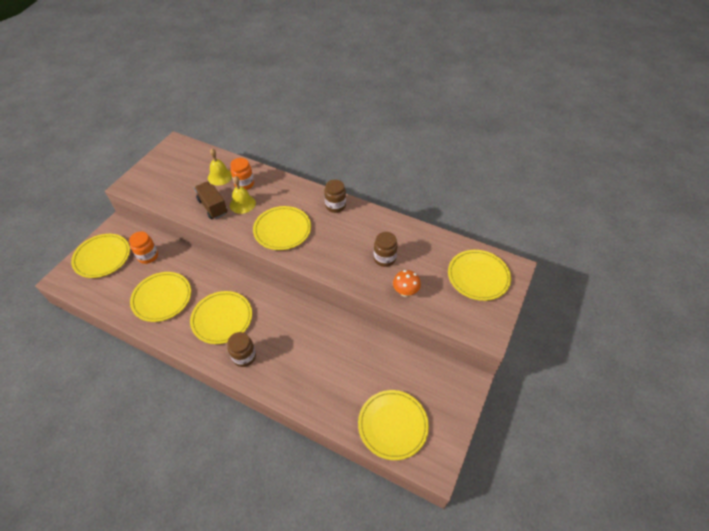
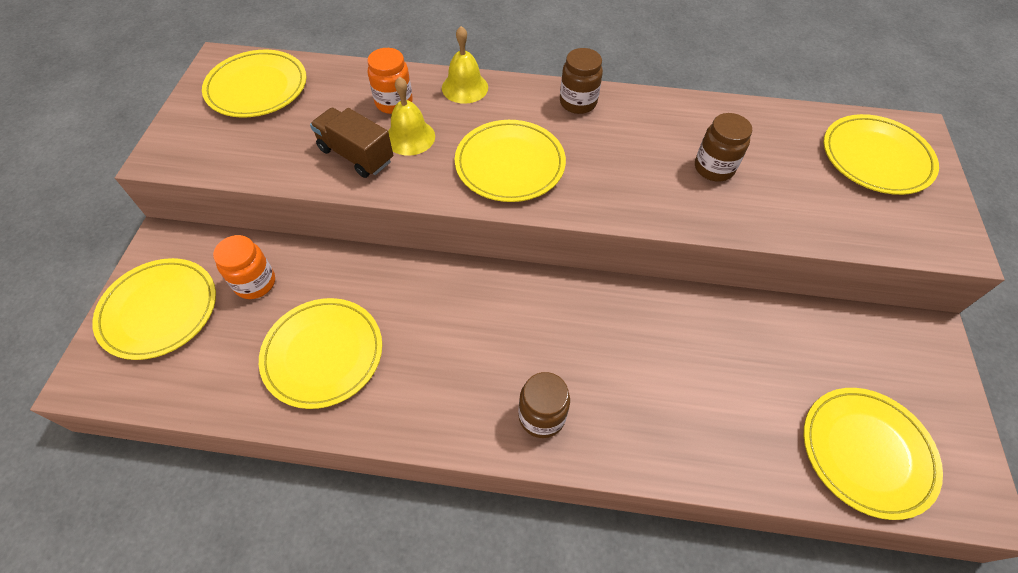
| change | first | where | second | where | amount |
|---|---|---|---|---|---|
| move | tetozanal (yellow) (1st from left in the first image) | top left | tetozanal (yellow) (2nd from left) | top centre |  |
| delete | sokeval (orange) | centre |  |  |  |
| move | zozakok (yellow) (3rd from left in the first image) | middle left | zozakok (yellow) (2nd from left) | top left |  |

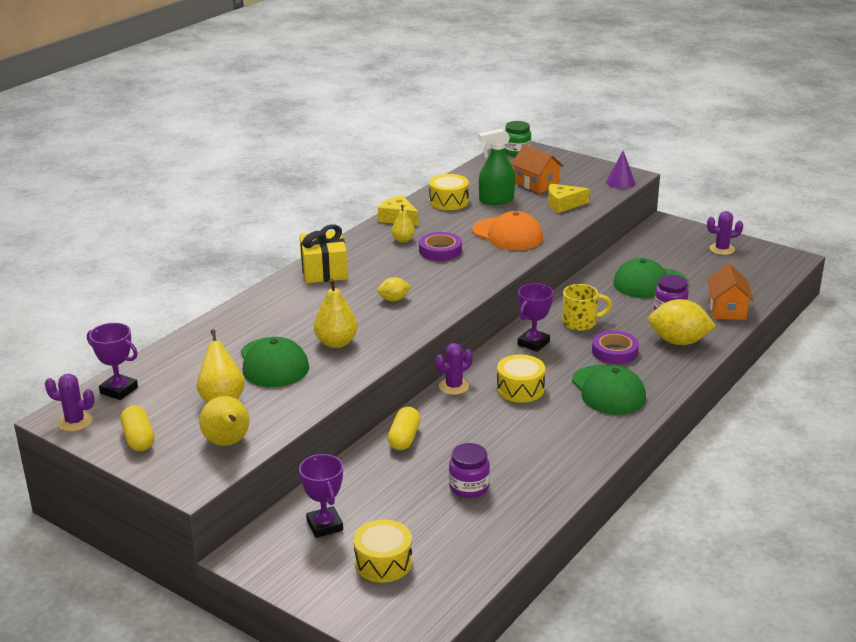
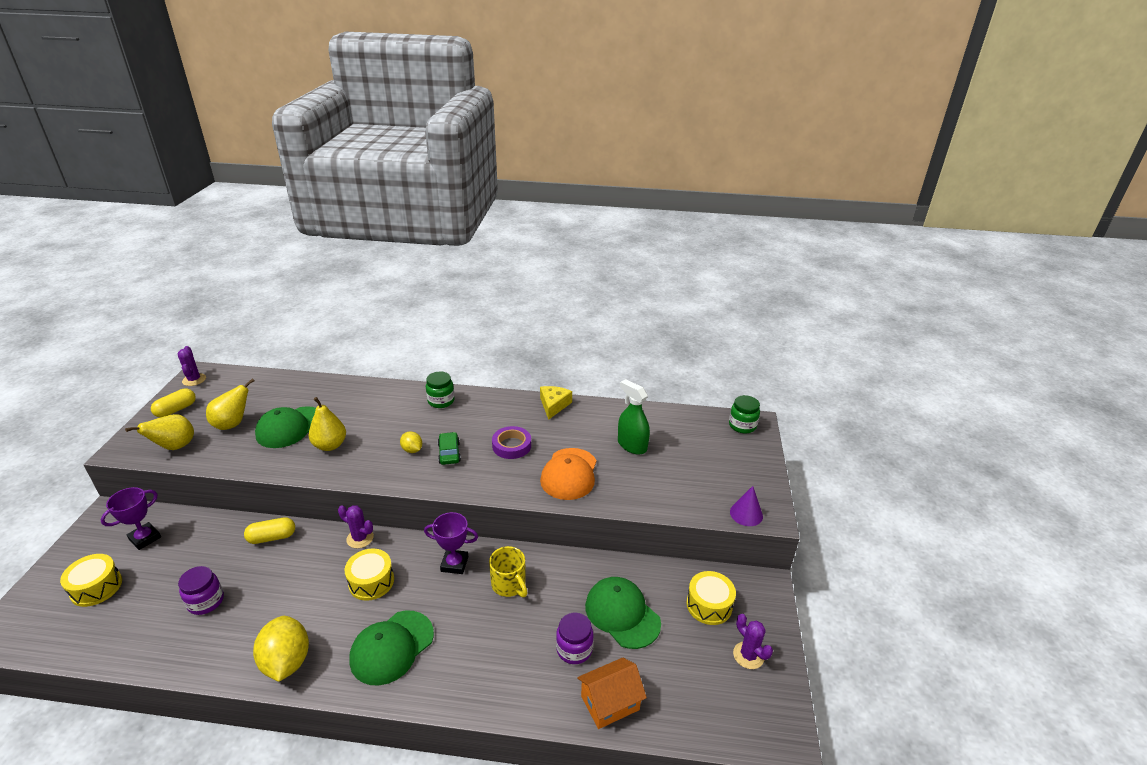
| change | first | where | second | where | amount |
|---|---|---|---|---|---|
| delete | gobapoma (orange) (1st from left) | top centre |  |  |  |
| move | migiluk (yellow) (2nd from left in the first image) | top centre | migiluk (yellow) (3rd from left) | bottom centre |  |
| delete | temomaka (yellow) (2nd from left) | top centre |  |  |  |
| delete | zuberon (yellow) (4th from left) | centre |  |  |  |
| replace | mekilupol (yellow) | centre | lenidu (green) (1st from left) | centre |  |
| move | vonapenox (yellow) (2nd from left in the first image) | middle right | vonapenox (yellow) (1st from left) | bottom left |  |
| delete | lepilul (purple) (1st from left) | middle left |  |  |  |
| delete | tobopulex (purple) (2nd from left) | middle right |  |  |  |
| insert |  |  | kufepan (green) | centre |  |

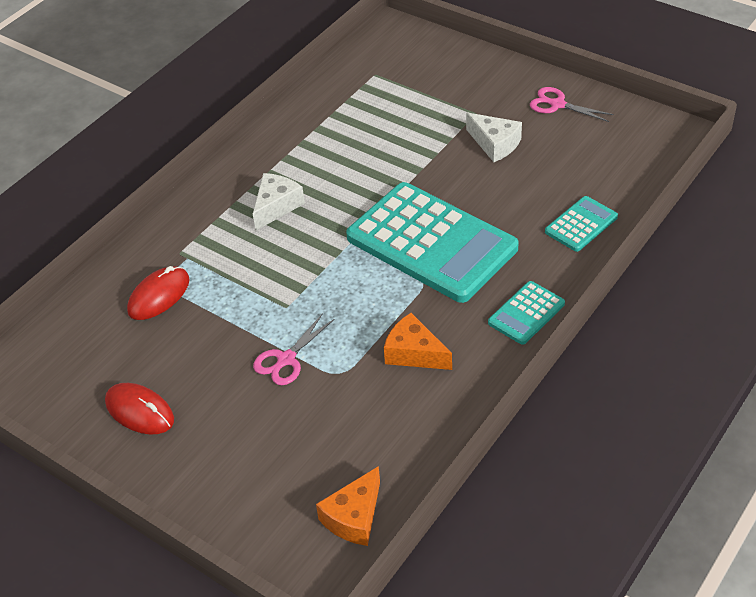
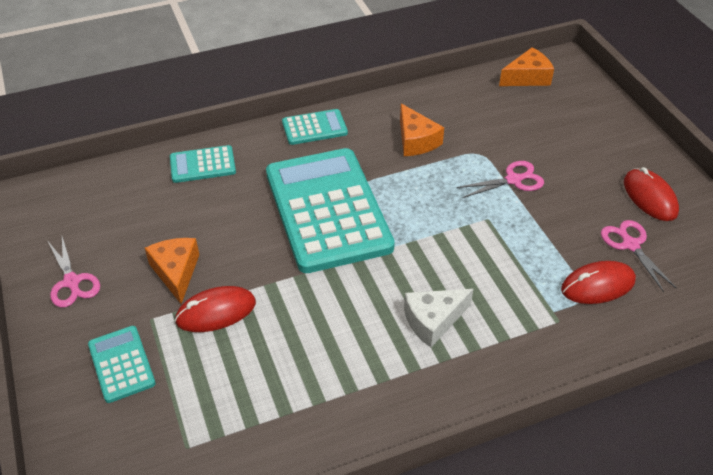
| change | first | where | second | where | amount |
|---|---|---|---|---|---|
| recolor | temomaka (white) (2nd from left) | top centre | temomaka (orange) (1st from left) | middle left |  |
| insert |  |  | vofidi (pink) (3rd from left) | middle right |  |
| insert |  |  | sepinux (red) (1st from left) | middle left |  |
| insert |  |  | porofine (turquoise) (1st from left) | bottom left |  |

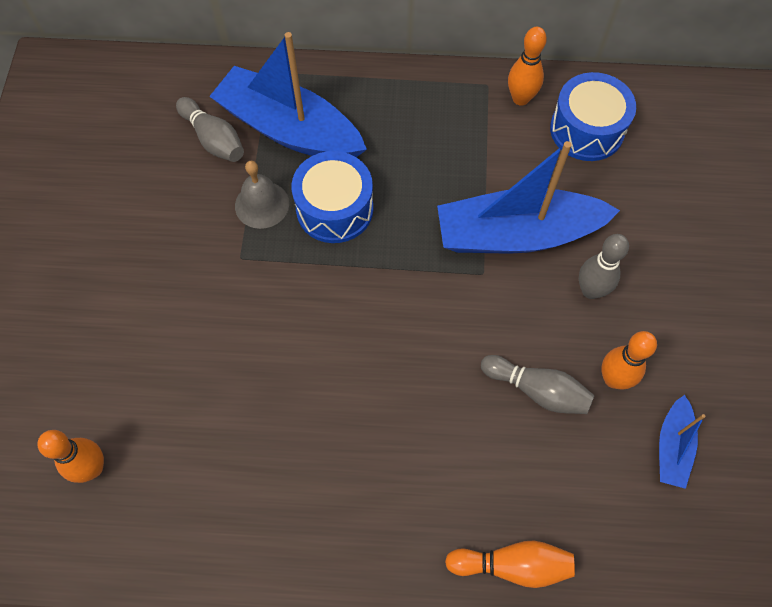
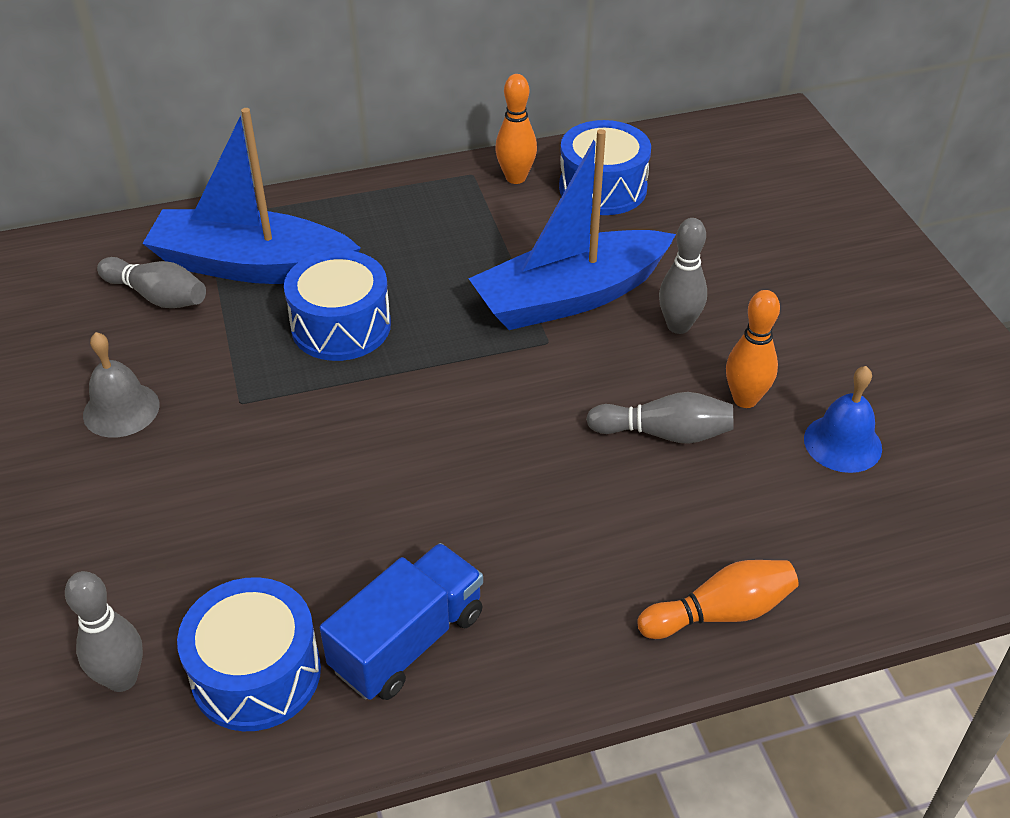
| change | first | where | second | where | amount |
|---|---|---|---|---|---|
| move | tetozanal (grey) | top centre |  | middle left |  |
| replace | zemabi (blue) (3rd from left) | bottom right | tetozanal (blue) | middle right |  |
| recolor | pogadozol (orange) (1st from left) | bottom left | pogadozol (grey) (1st from left) | bottom left |  |
| insert |  |  | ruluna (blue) | bottom centre |  |
| insert |  |  | migiluk (blue) (1st from left) | bottom left |  |

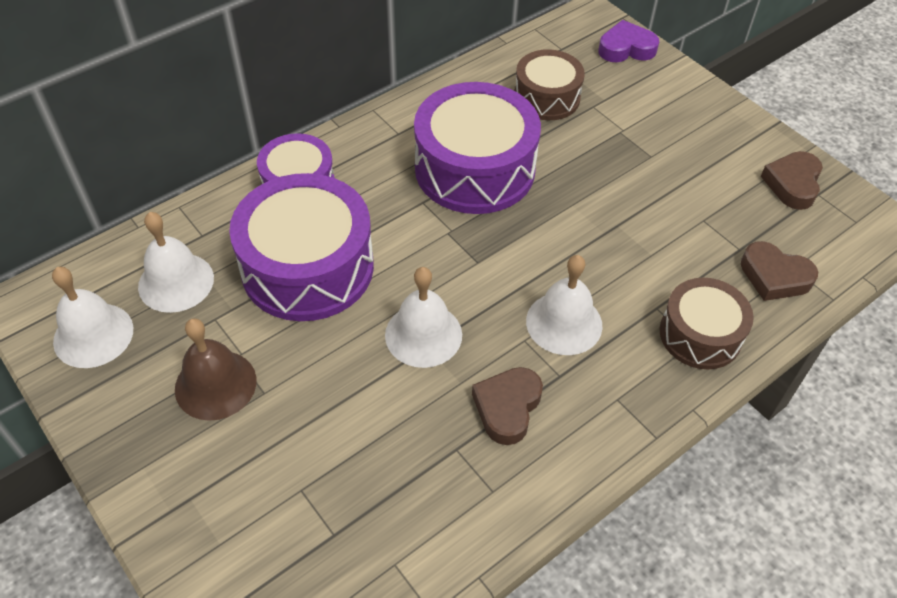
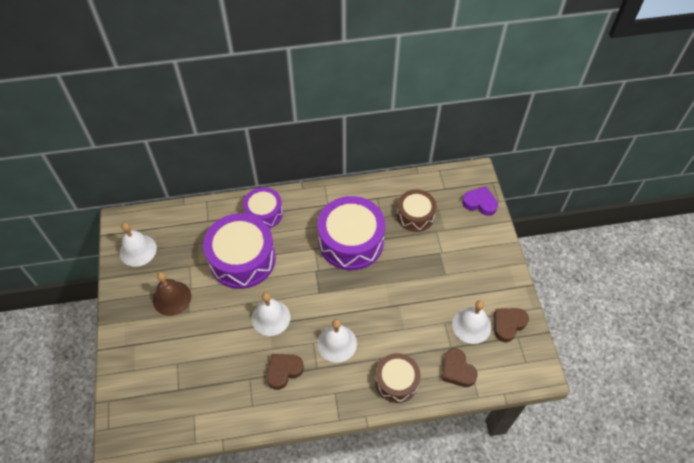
| change | first | where | second | where | amount |
|---|---|---|---|---|---|
| move | tetozanal (white) (2nd from left in the first image) | middle left | tetozanal (white) (4th from left) | bottom right |  |

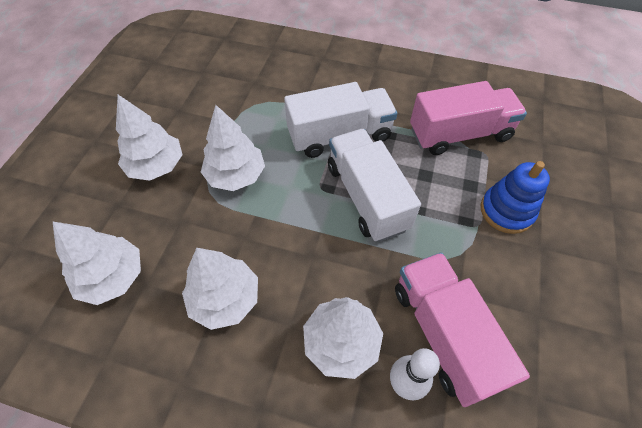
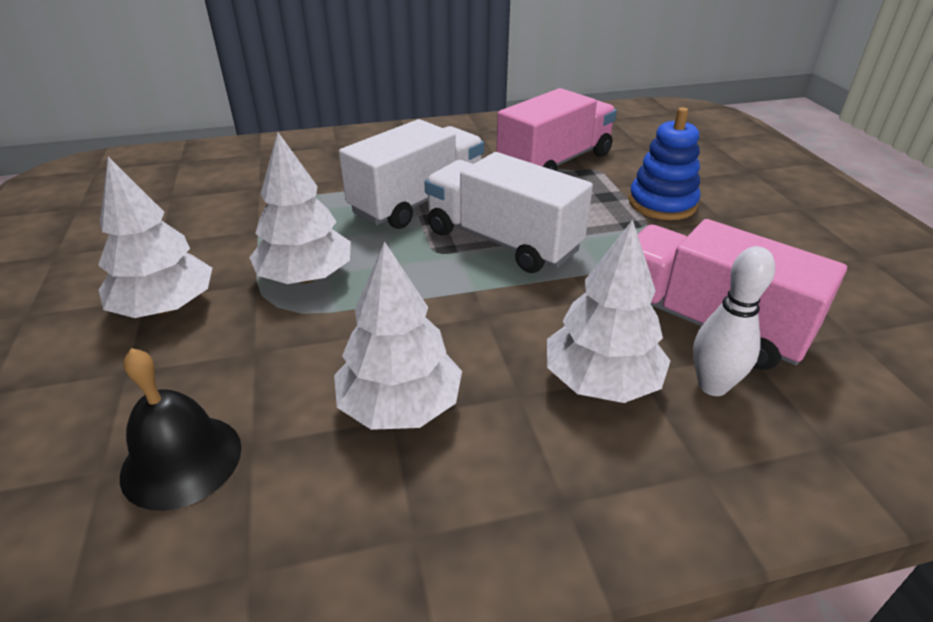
| change | first | where | second | where | amount |
|---|---|---|---|---|---|
| replace | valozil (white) (1st from left) | middle left | tetozanal (black) | bottom left |  |

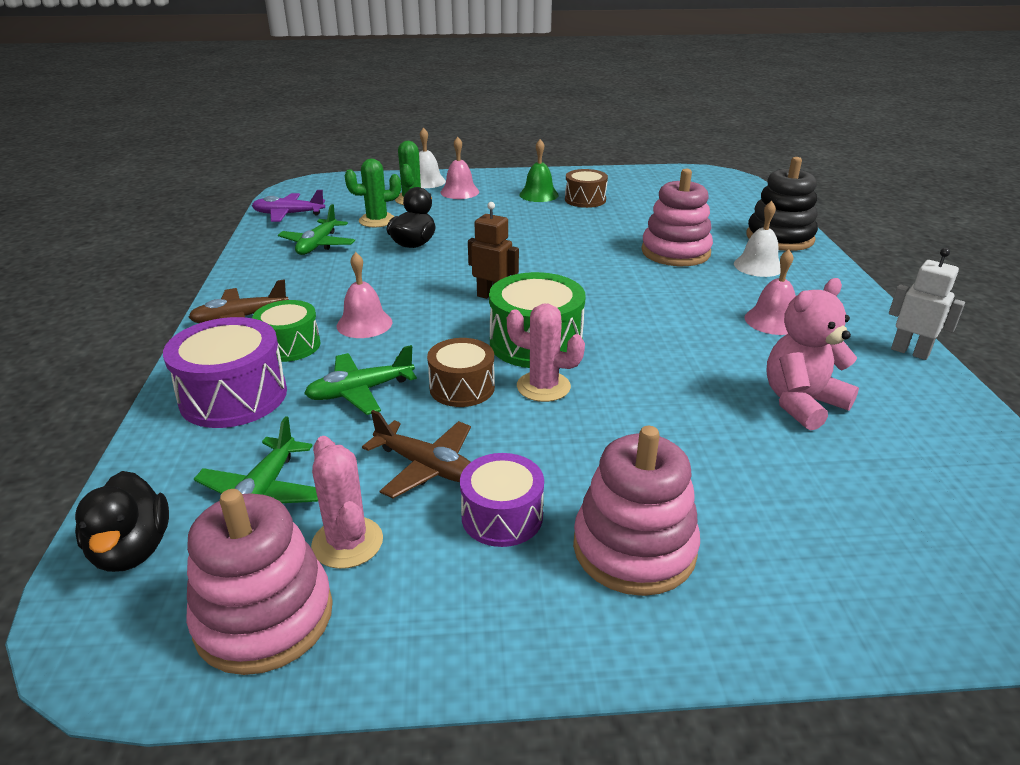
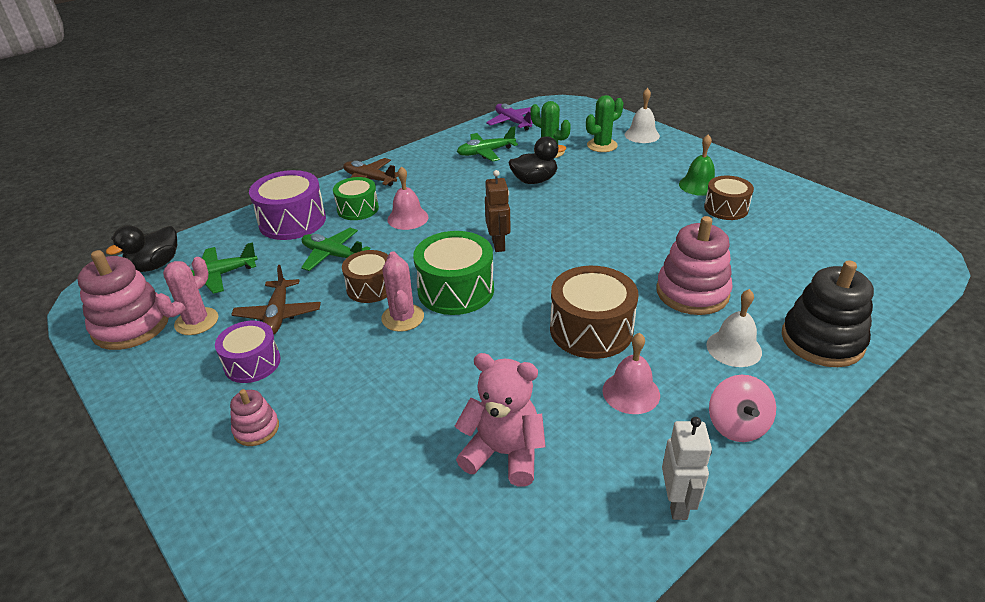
| change | first | where | second | where | amount |
|---|---|---|---|---|---|
| delete | tetozanal (pink) (2nd from left) | top centre |  |  |  |
| resize | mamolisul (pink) (2nd from left) | bottom centre |  | bottom left | x0.51 |
| insert |  |  | migiluk (brown) (2nd from left) | centre |  |
| insert |  |  | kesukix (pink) | bottom right |  |

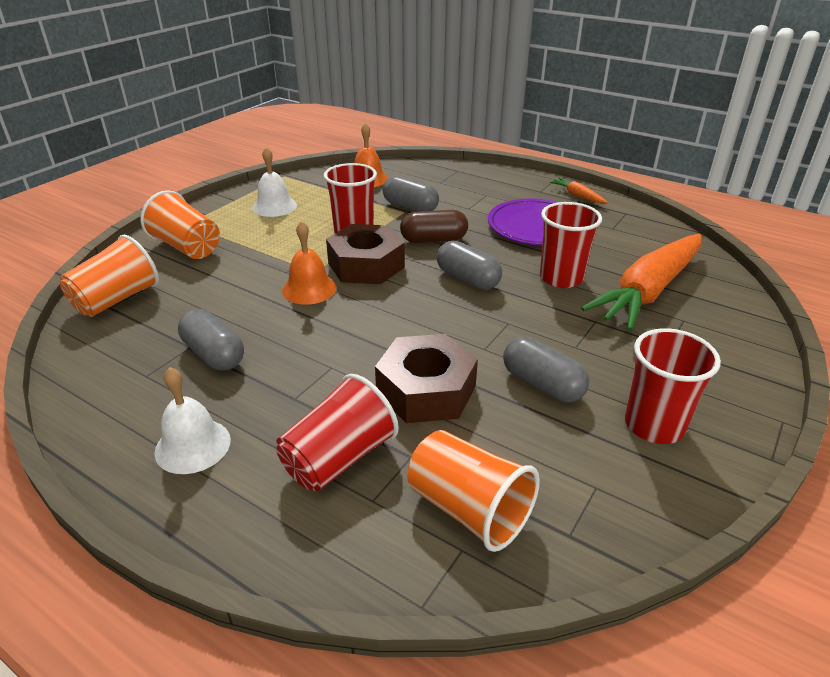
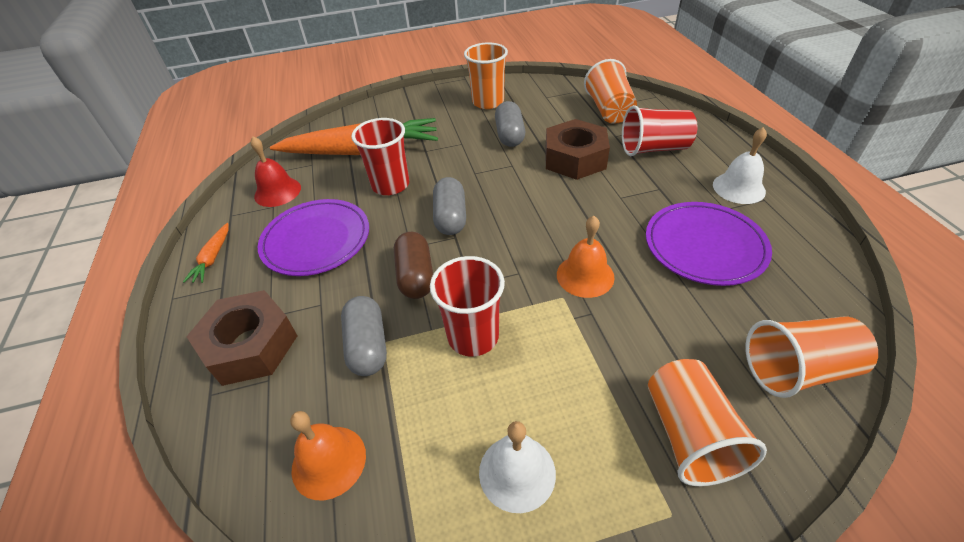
| change | first | where | second | where | amount |
|---|---|---|---|---|---|
| rotate | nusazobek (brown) | centre |  | centre | 45 degrees clockwise |
| move | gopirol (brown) (1st from left) | centre |  | middle left |  |
| replace | nusazobek (grey) (1st from left) | middle left | zozakok (purple) (2nd from left) | middle right |  |
| recolor | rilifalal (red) (4th from left) | middle right | rilifalal (orange) (1st from left) | top centre |  |
| insert |  |  | tetozanal (red) | top left |  |

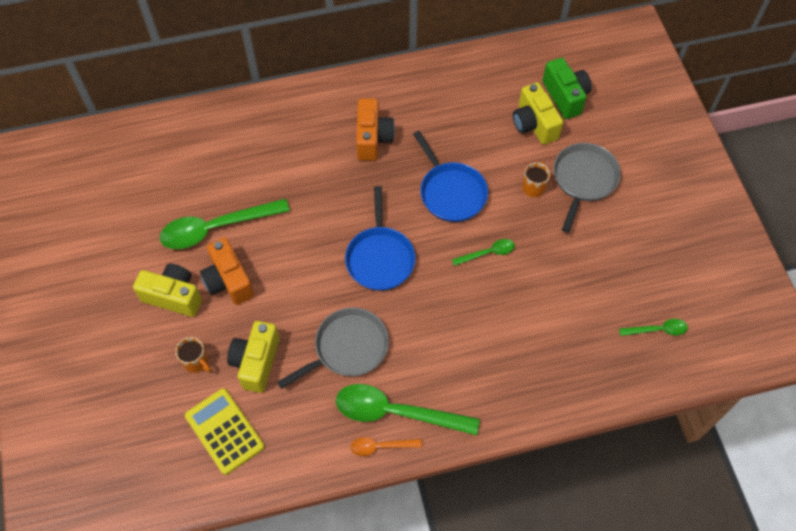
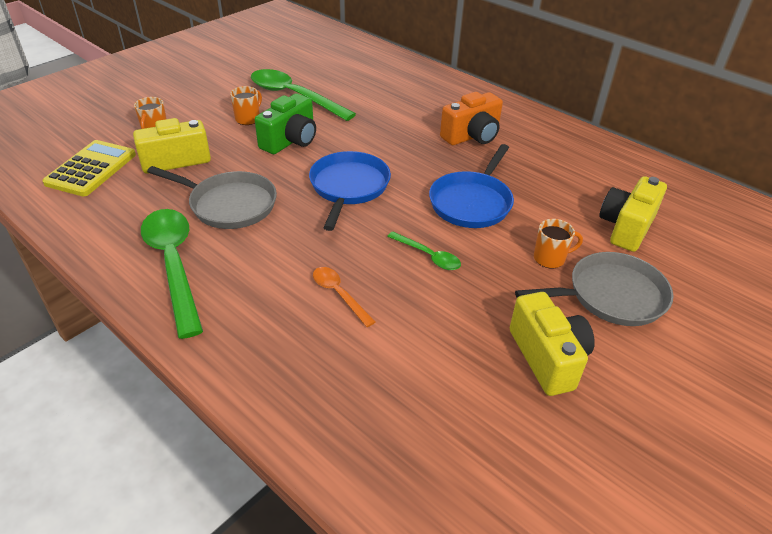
| change | first | where | second | where | amount |
|---|---|---|---|---|---|
| move | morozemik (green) | top right |  | top centre |  |
| rotate | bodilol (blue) (1st from left) | centre |  | centre | 135 degrees clockwise |
| replace | morozemik (orange) (1st from left) | middle left | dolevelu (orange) (2nd from left) | top left |  |
| move | morozemik (yellow) (1st from left in the first image) | middle left | morozemik (yellow) (2nd from left) | middle right |  |
| delete | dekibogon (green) (4th from left) | middle right |  |  |  |
| move | dekibogon (orange) | bottom centre |  | centre |  |

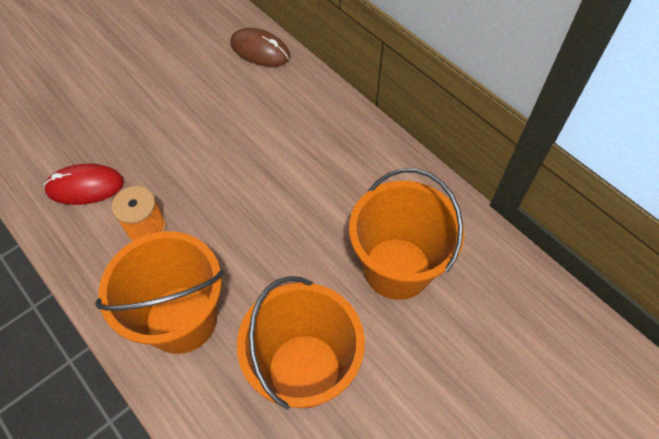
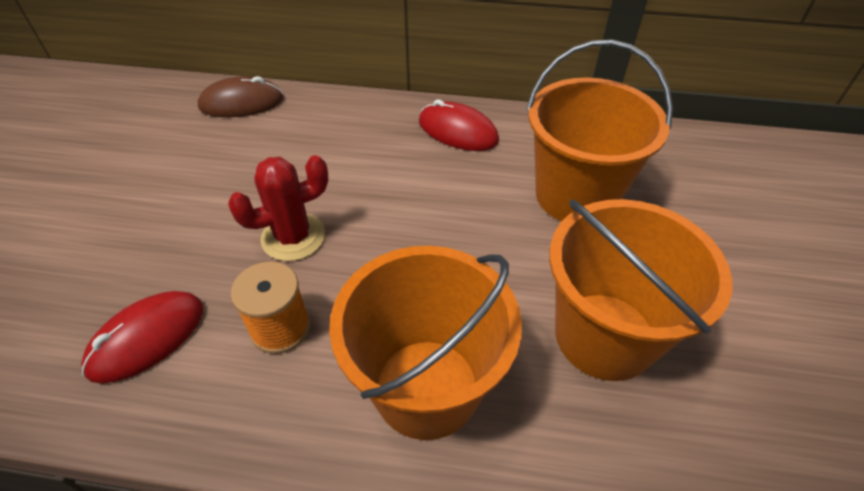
| change | first | where | second | where | amount |
|---|---|---|---|---|---|
| insert |  |  | sepinux (red) (2nd from left) | top centre |  |
| insert |  |  | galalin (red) | middle left |  |

